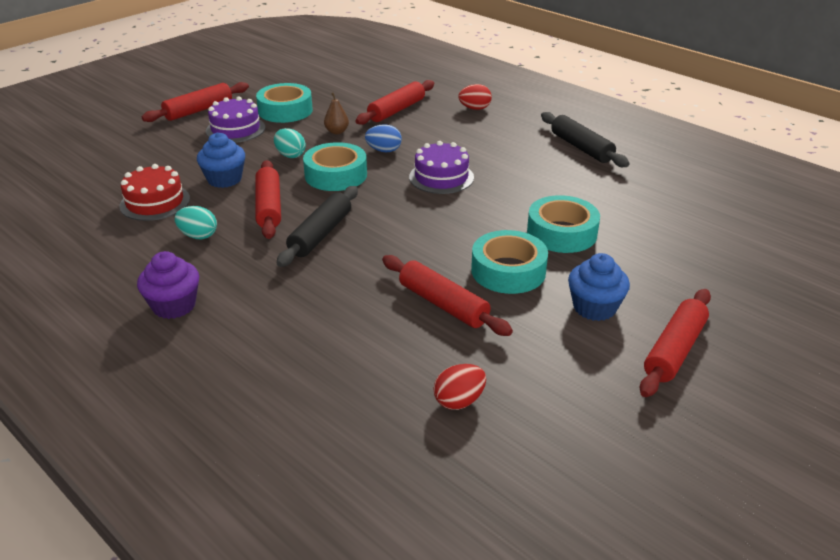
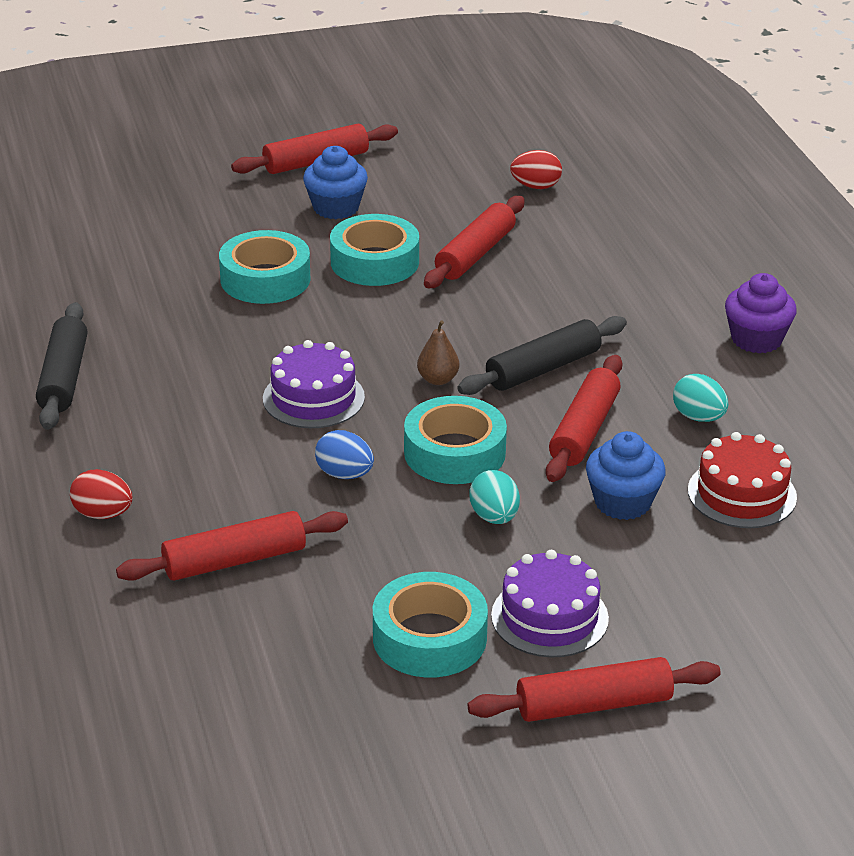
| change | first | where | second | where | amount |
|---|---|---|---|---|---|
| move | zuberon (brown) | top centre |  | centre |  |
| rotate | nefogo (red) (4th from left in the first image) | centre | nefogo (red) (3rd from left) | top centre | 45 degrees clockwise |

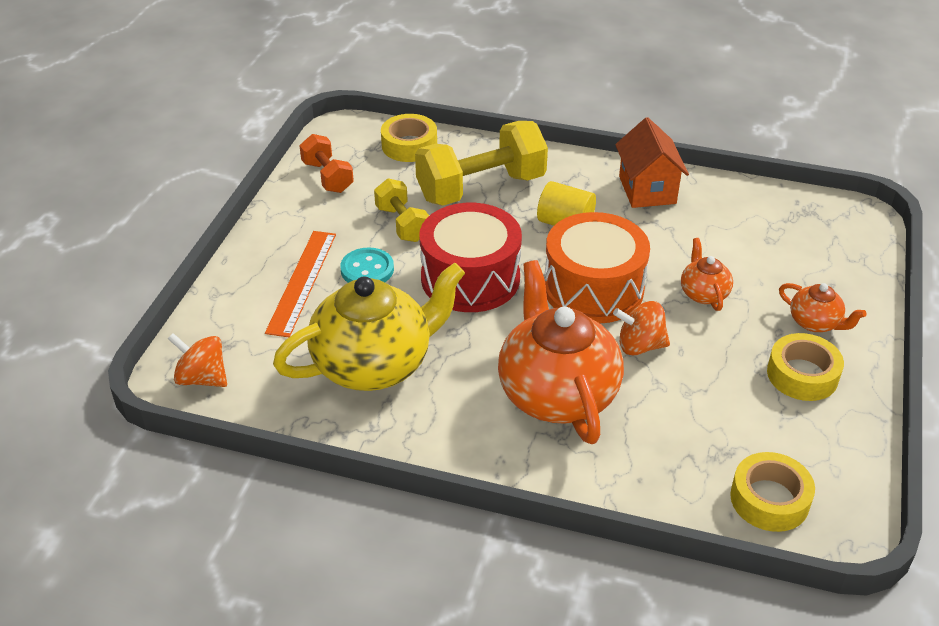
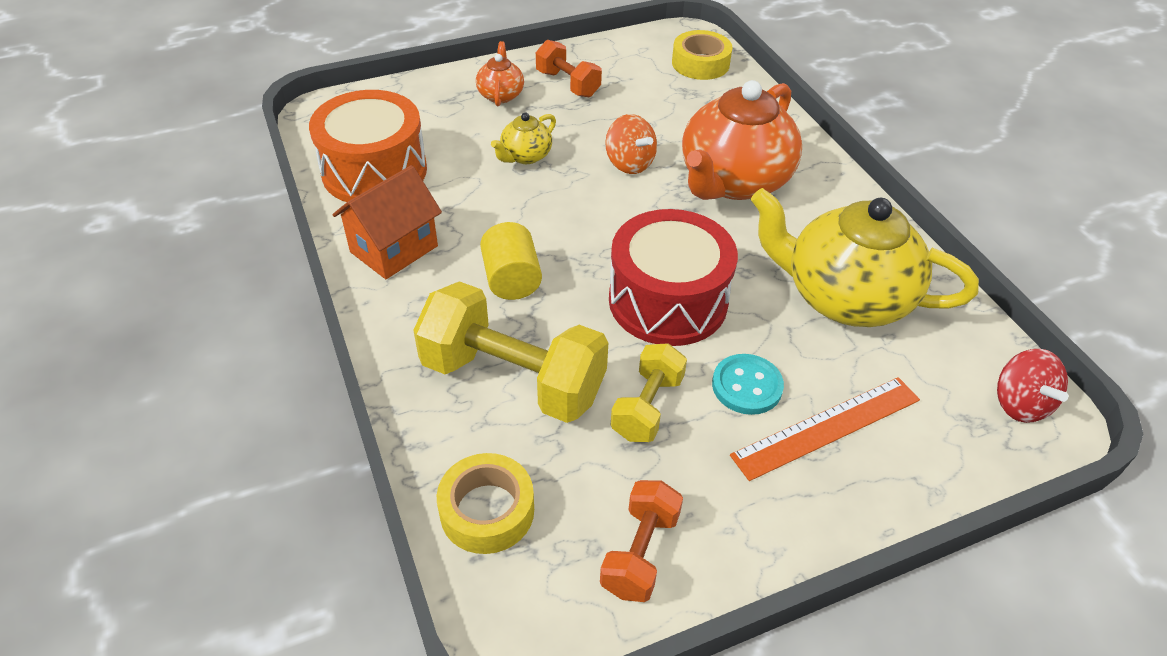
| change | first | where | second | where | amount |
|---|---|---|---|---|---|
| move | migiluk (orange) | centre |  | top left |  |
| recolor | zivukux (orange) (2nd from left) | middle right | zivukux (yellow) (1st from left) | top centre |  |
| recolor | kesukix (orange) (1st from left) | middle left | kesukix (red) | middle right |  |
| replace | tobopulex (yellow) (3rd from left) | middle right | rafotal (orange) (1st from left) | top centre |  |

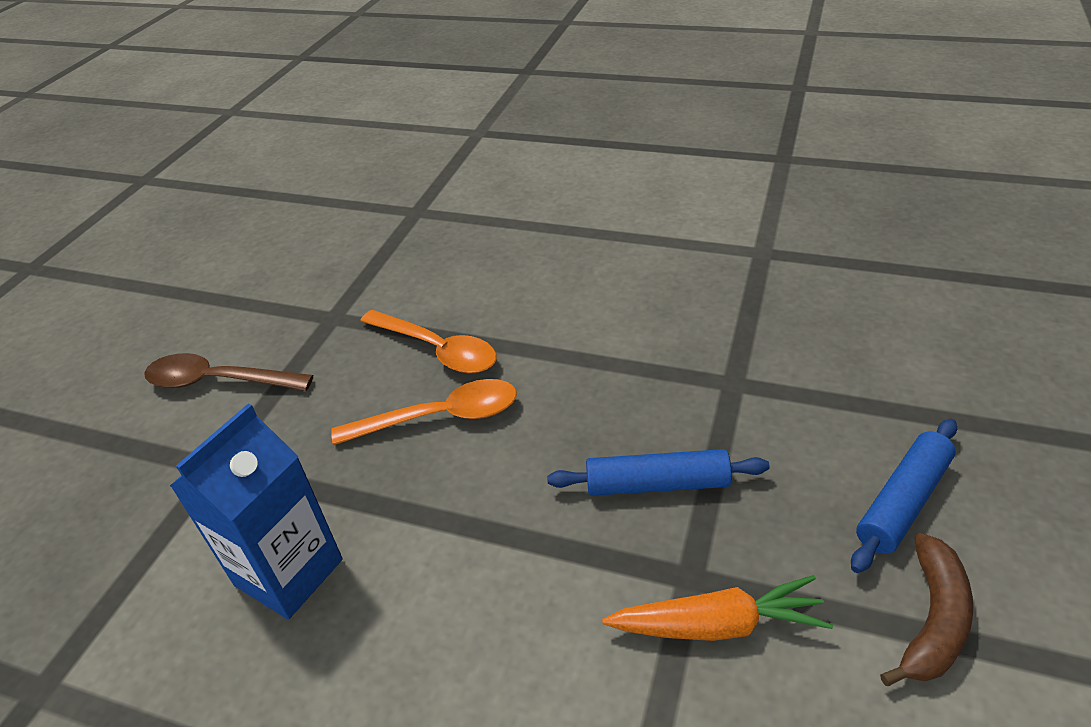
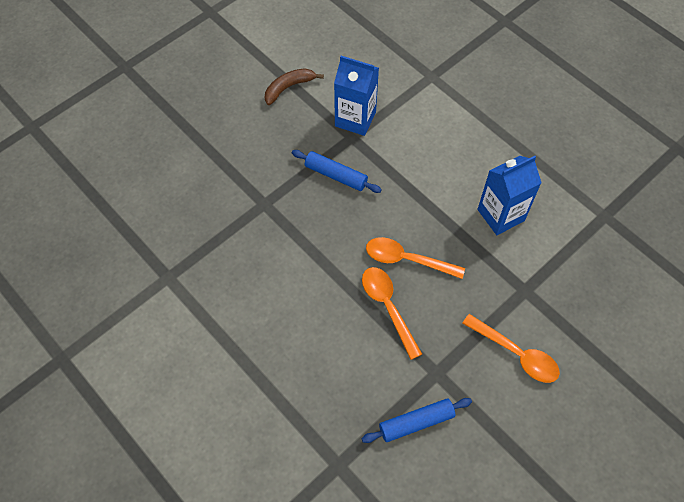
| change | first | where | second | where | amount |
|---|---|---|---|---|---|
| recolor | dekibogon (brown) | middle left | dekibogon (orange) (3rd from left) | bottom right |  |
| move | nefogo (blue) (2nd from left) | bottom right |  | bottom centre |  |
| replace | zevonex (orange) | bottom centre | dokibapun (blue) (1st from left) | top centre |  |

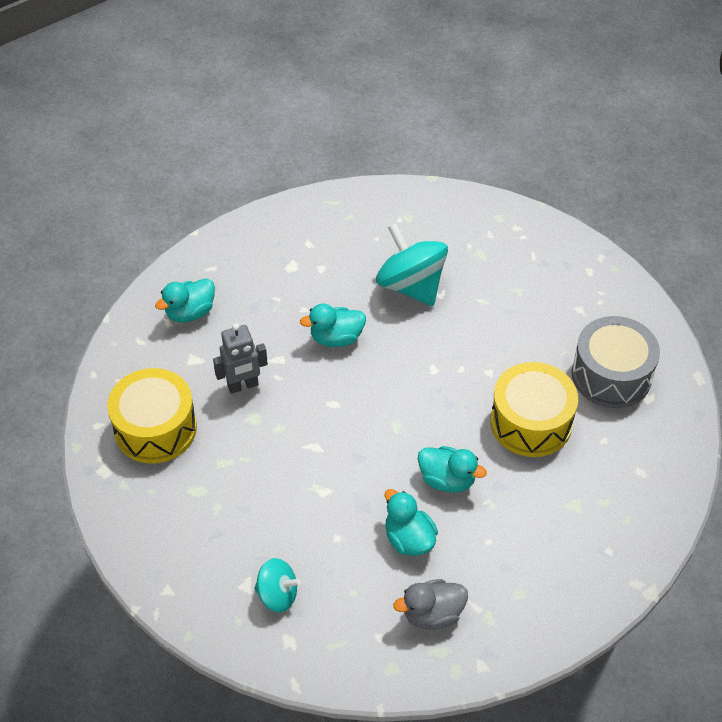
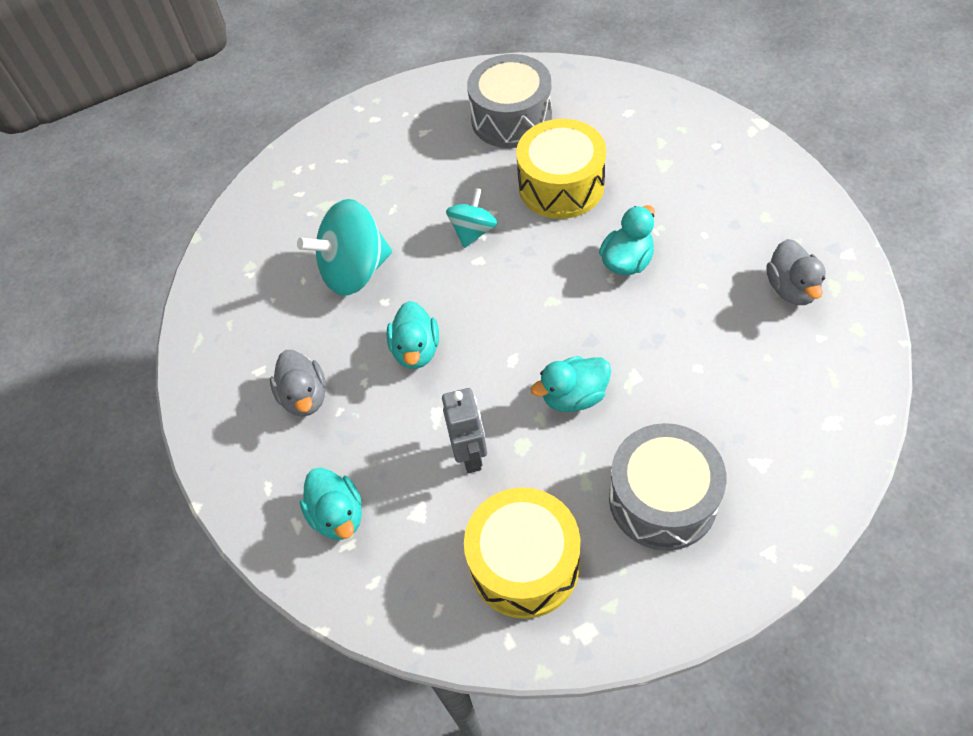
| change | first | where | second | where | amount |
|---|---|---|---|---|---|
| move | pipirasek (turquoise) (3rd from left) | bottom centre |  | centre |  |
| move | kesukix (turquoise) (1st from left in the first image) | bottom centre | kesukix (turquoise) (2nd from left) | top centre |  |
| insert |  |  | pipirasek (grey) (1st from left) | middle left |  |
| insert |  |  | migiluk (grey) (2nd from left) | middle right |  |

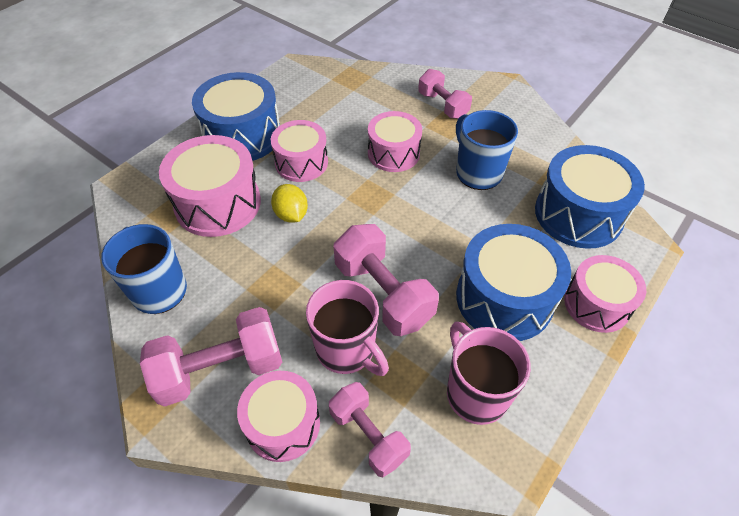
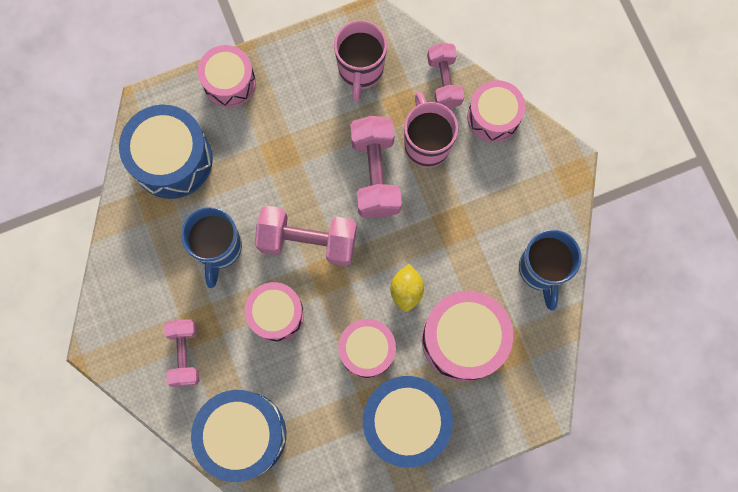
| change | first | where | second | where | amount |
|---|---|---|---|---|---|
| move | migiluk (blue) (2nd from left) | middle right |  | bottom left |  |
| move | rafotal (pink) (1st from left in the first image) | bottom left | rafotal (pink) (2nd from left) | centre |  |

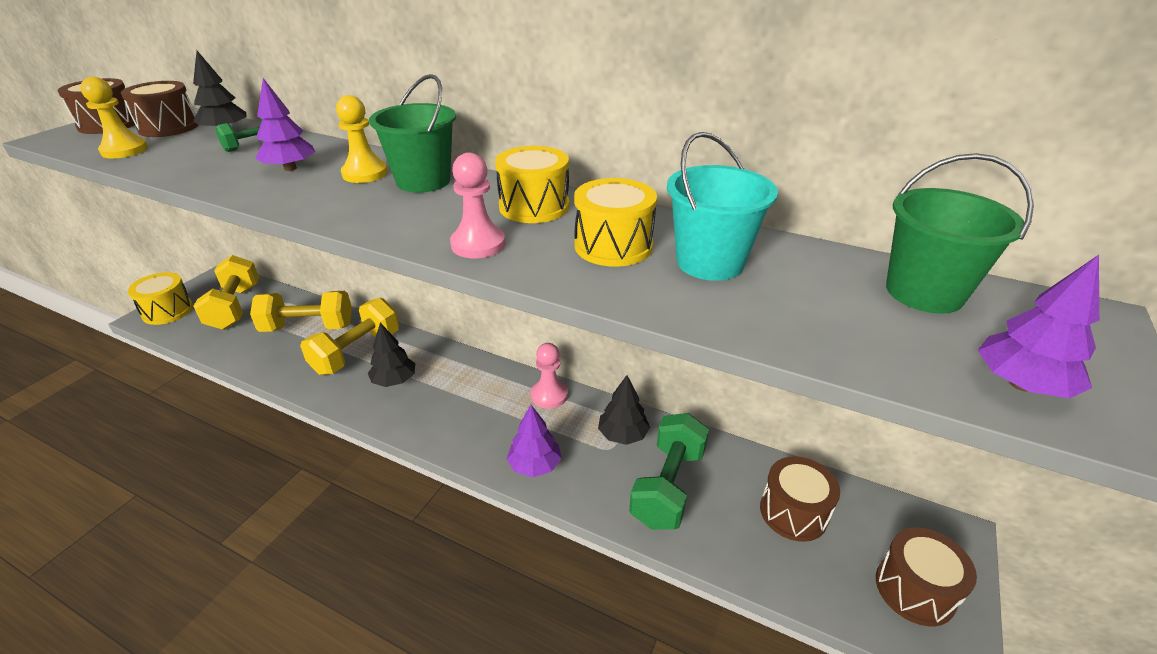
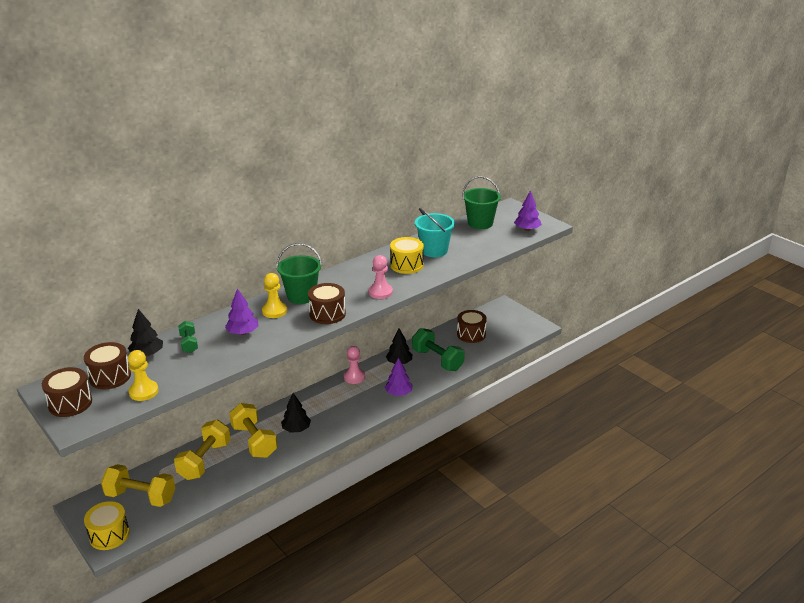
| change | first | where | second | where | amount |
|---|---|---|---|---|---|
| delete | migiluk (yellow) (2nd from left) | top centre |  |  |  |
| move | migiluk (brown) (4th from left in the first image) | bottom right | migiluk (brown) (3rd from left) | centre |  |

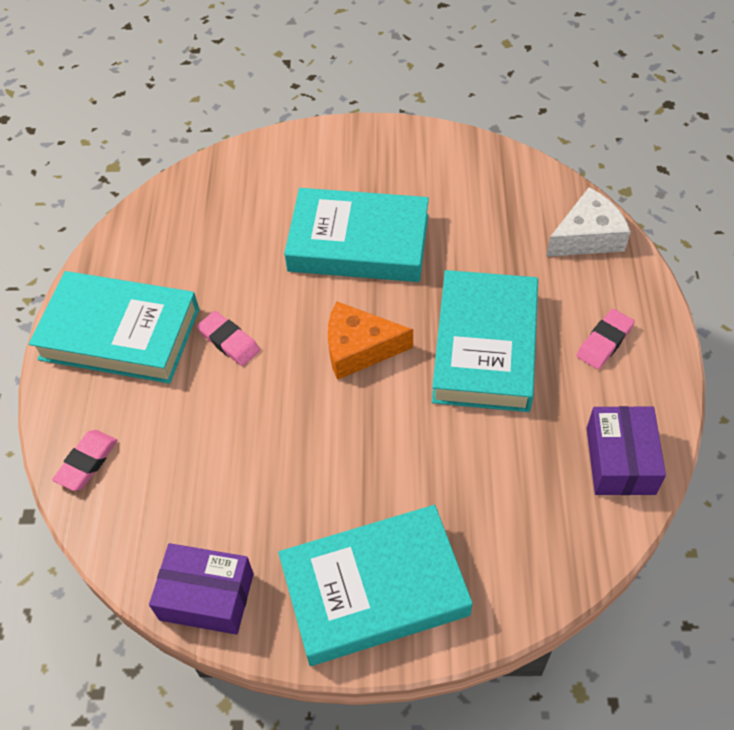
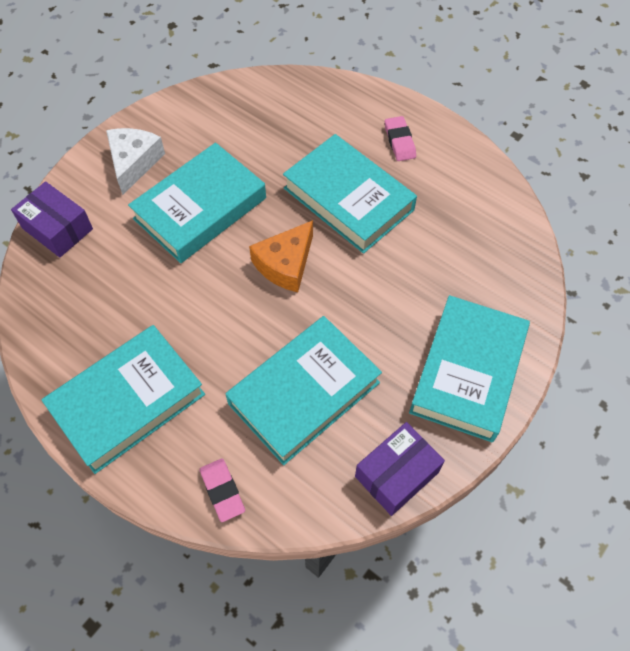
| change | first | where | second | where | amount |
|---|---|---|---|---|---|
| move | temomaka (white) | top right |  | top left |  |
| delete | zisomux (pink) (2nd from left) | middle left |  |  |  |
| move | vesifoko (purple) (2nd from left in the first image) | middle right | vesifoko (purple) (1st from left) | middle left |  |
| insert |  |  | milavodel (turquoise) (3rd from left) | centre |  |

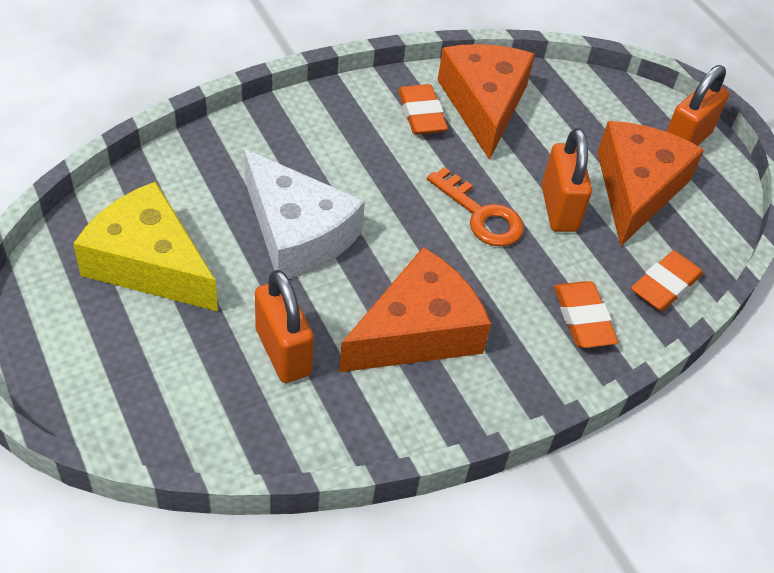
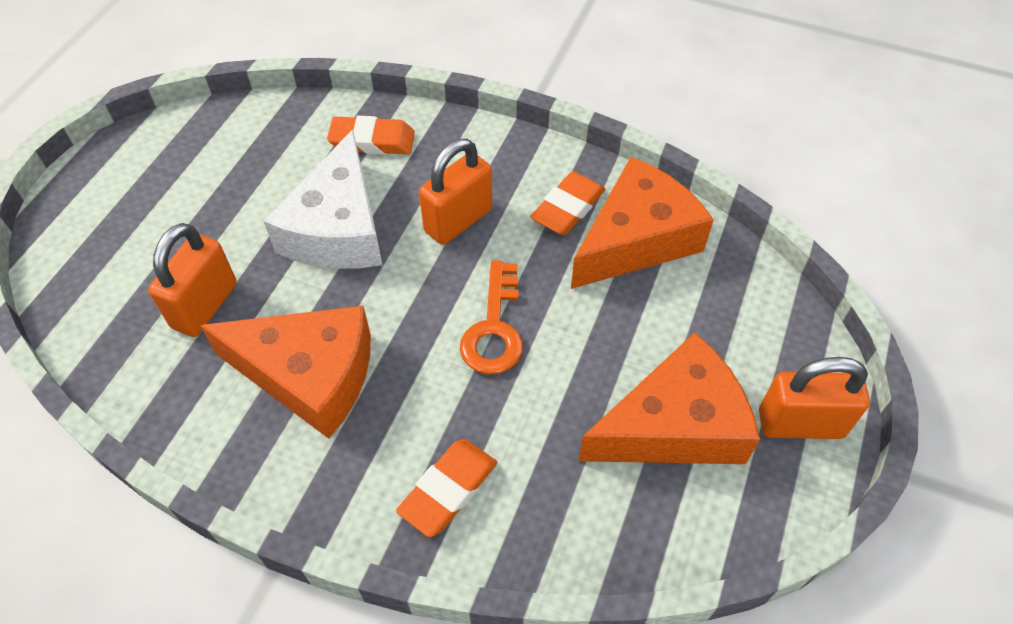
| change | first | where | second | where | amount |
|---|---|---|---|---|---|
| move | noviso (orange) (2nd from left) | top right |  | top centre |  |
| delete | temomaka (yellow) | middle left |  |  |  |
| move | zisomux (orange) (3rd from left in the first image) | middle right | zisomux (orange) (1st from left) | top centre |  |

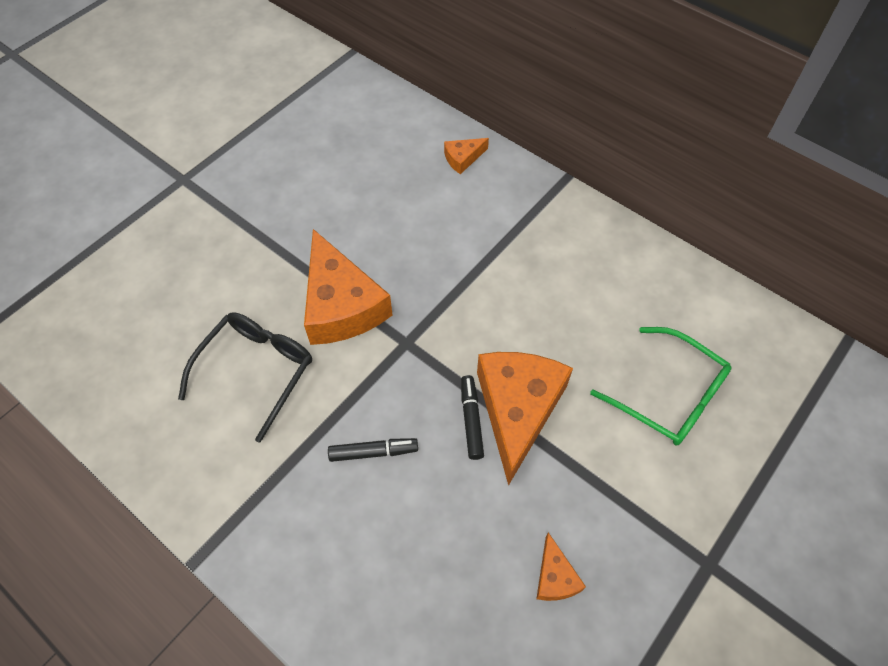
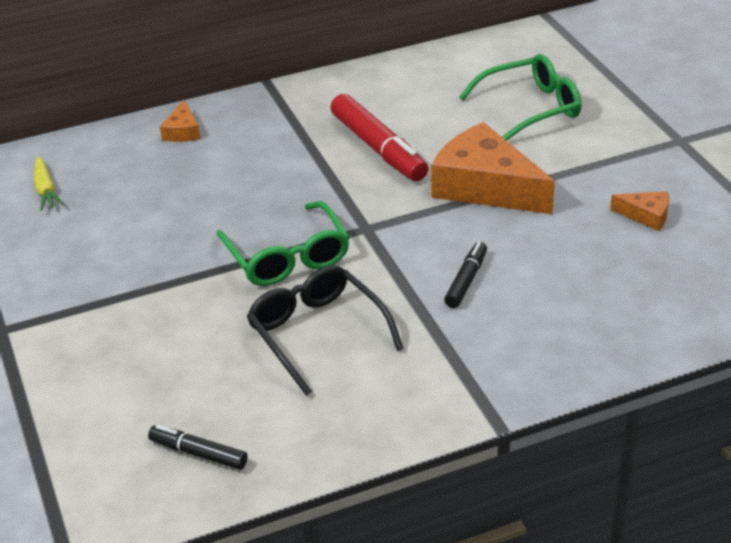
| change | first | where | second | where | amount |
|---|---|---|---|---|---|
| replace | temomaka (orange) (1st from left) | centre | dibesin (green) (1st from left) | centre |  |
| move | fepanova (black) (2nd from left in the first image) | centre | fepanova (black) (1st from left) | bottom left |  |
| insert |  |  | fepanova (red) | top centre |  |
| insert |  |  | zevonex (yellow) | middle left |  |

